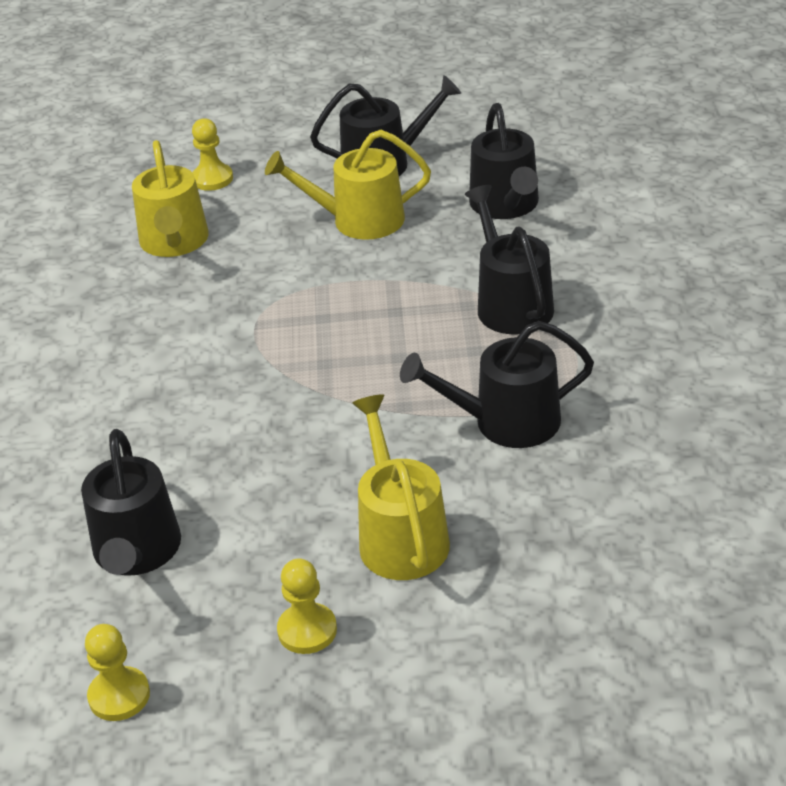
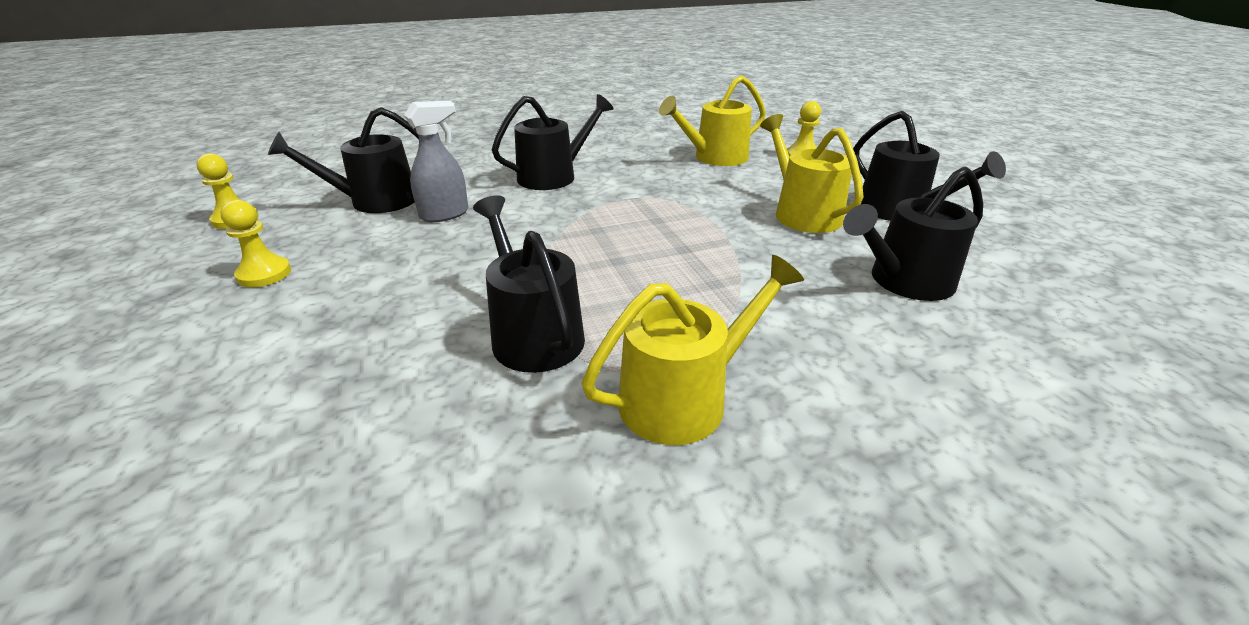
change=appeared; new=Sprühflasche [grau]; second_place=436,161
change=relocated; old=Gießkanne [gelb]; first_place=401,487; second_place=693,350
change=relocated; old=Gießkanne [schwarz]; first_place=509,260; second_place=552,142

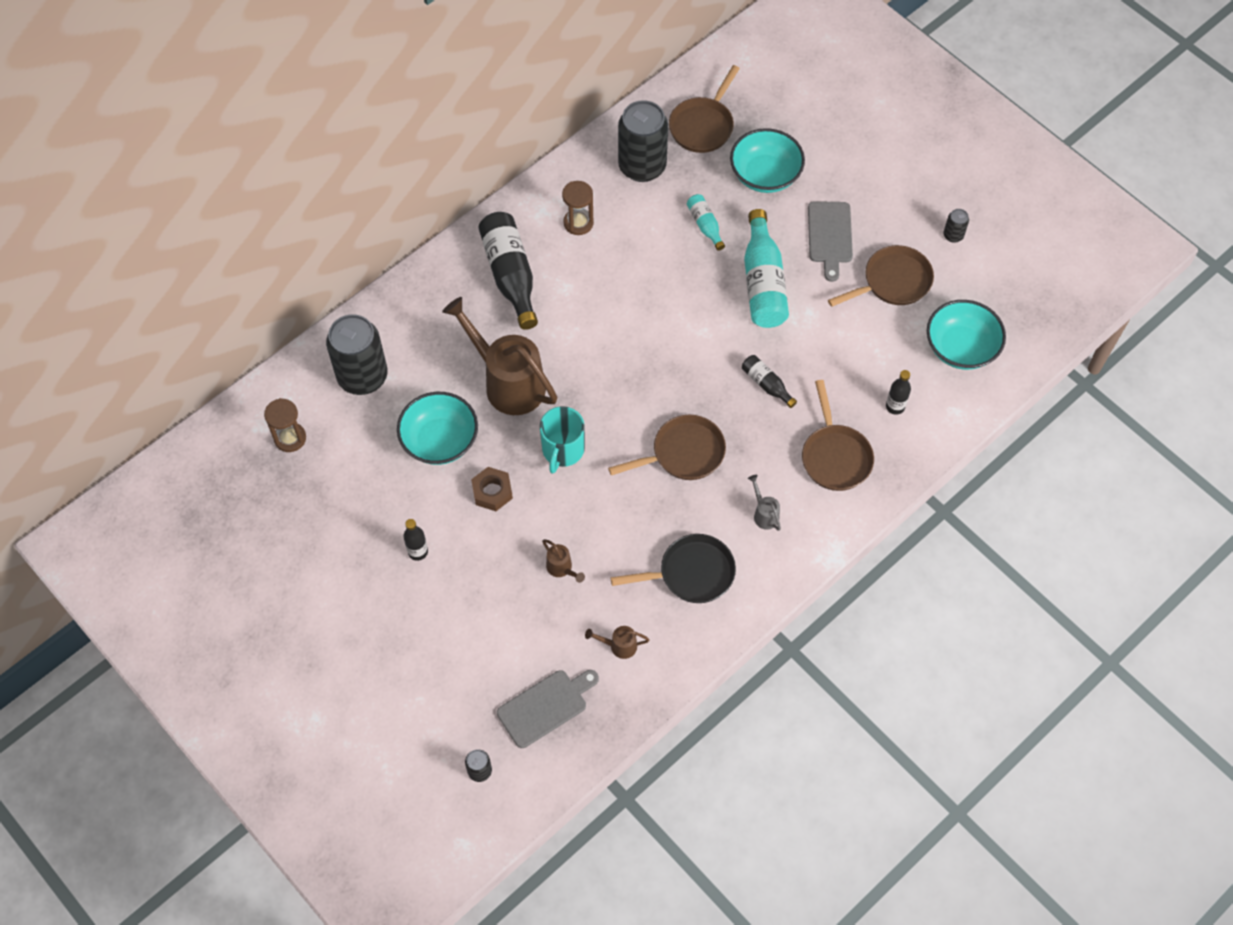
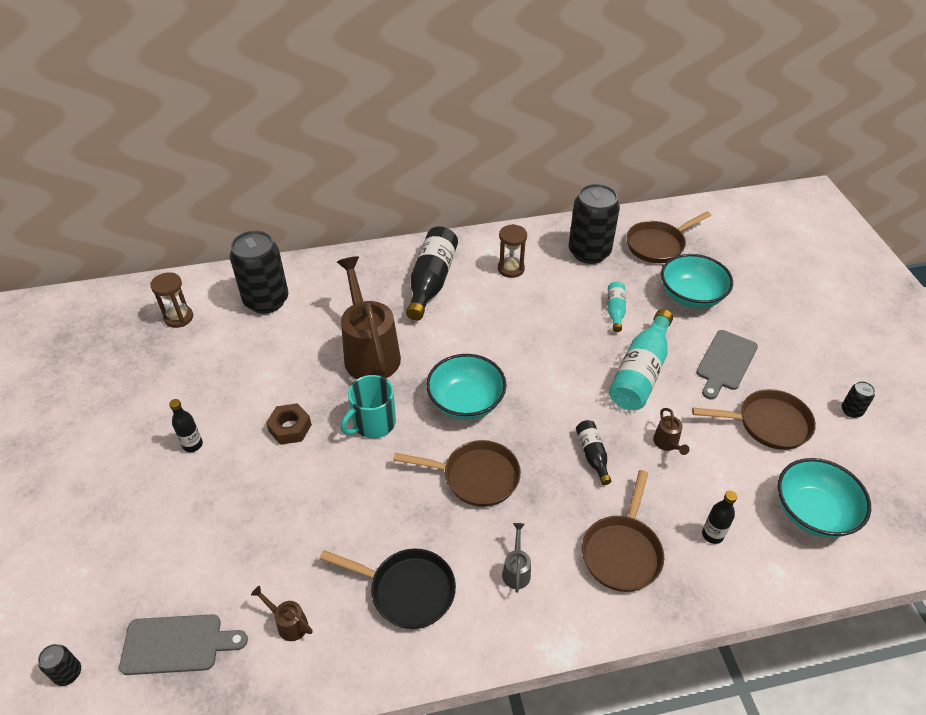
change=relocated; old=Schüssel [türkis]; first_place=437,428; second_place=466,387
change=relocated; old=Gießkanne [braun]; first_place=563,561; second_place=671,431

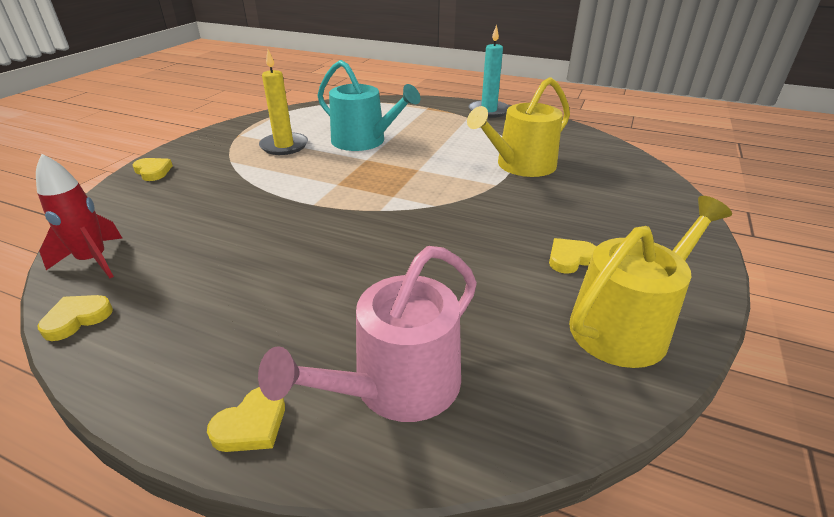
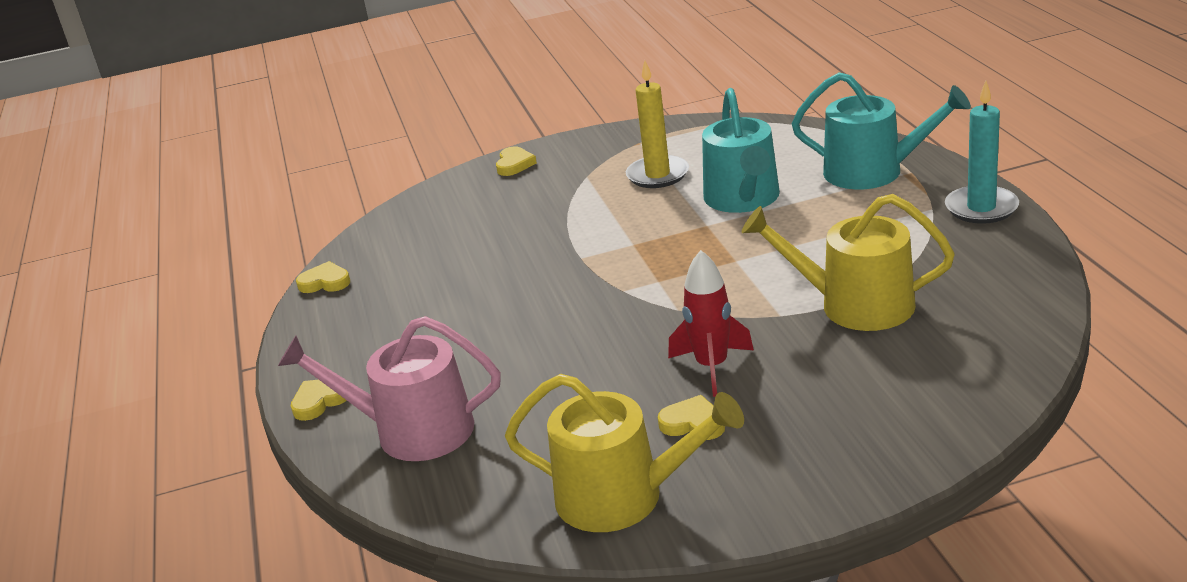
change=appeared; new=Gießkanne [türkis]; second_place=881,131
change=relocated; old=Rakete [rot]; first_place=79,216; second_place=711,323
change=spun; old=Herz [gelb]; first_place=246,419; second_place=319,400; degrees=135

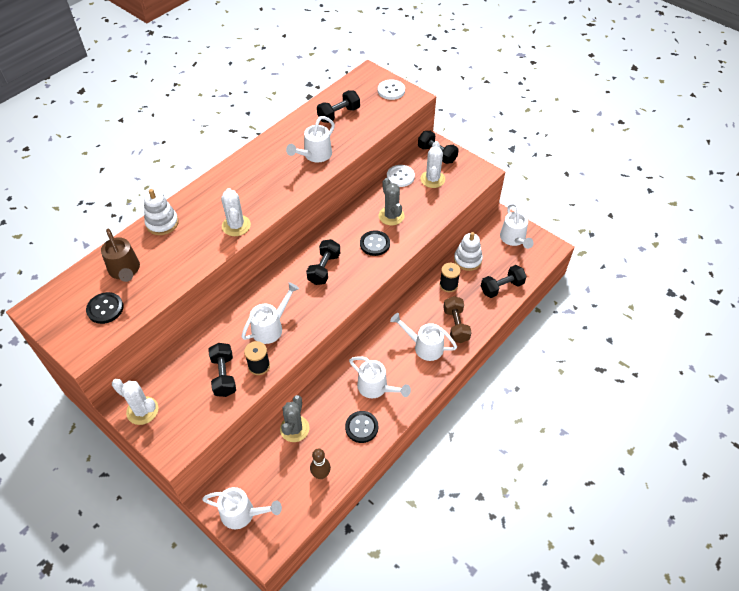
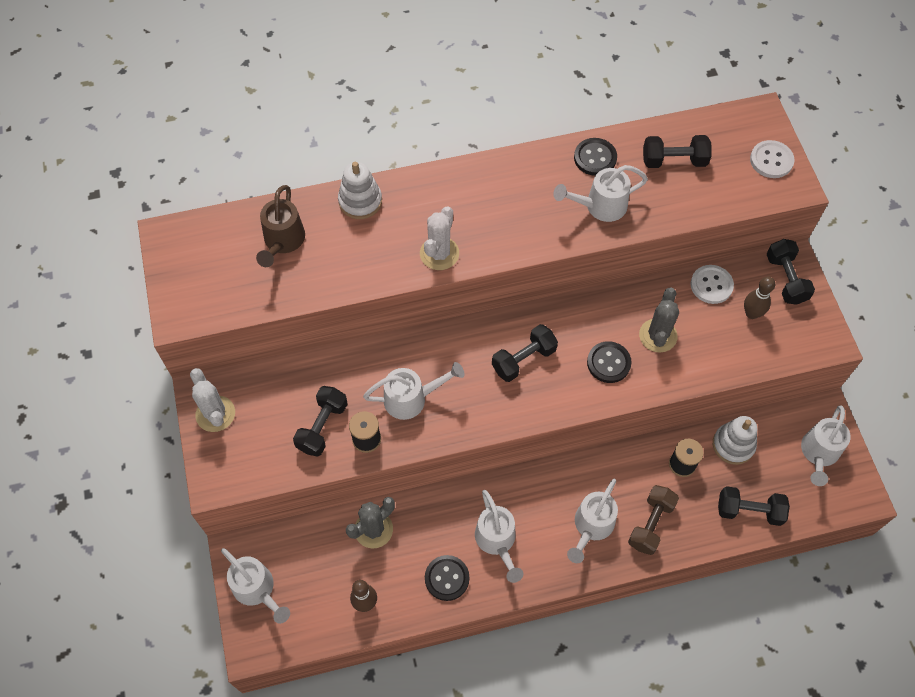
change=relocated; old=Knopf [schwarz]; first_place=105,308; second_place=595,157
change=exchanged; old=Kaktus [weiß]; new=Bowlingkegel [braun]; first_place=433,164; second_place=759,297
change=spun; old=Gießkanne [weiß]; first_place=423,337; second_place=592,521; degrees=-120

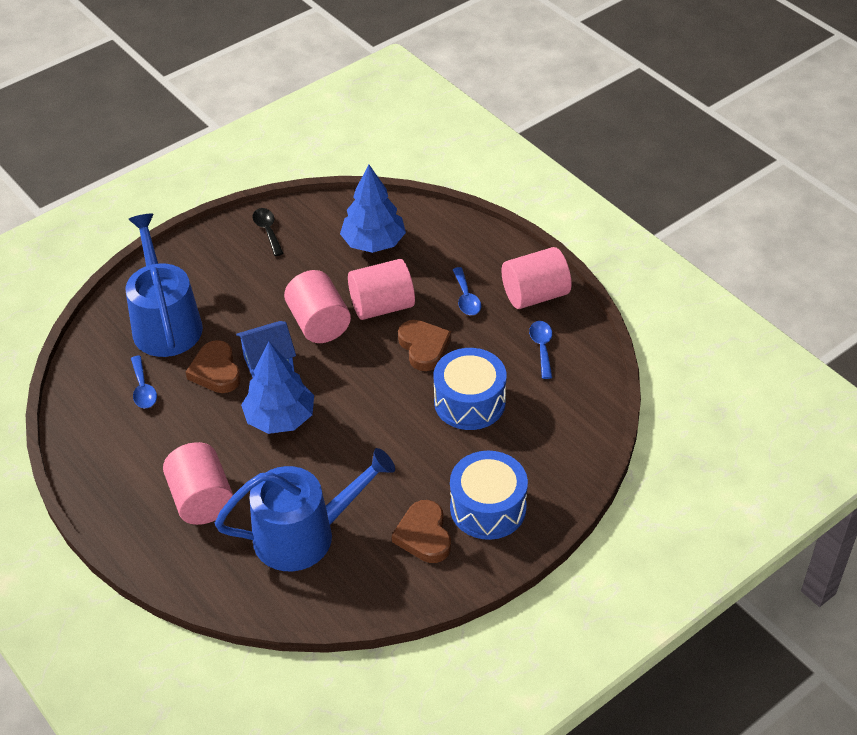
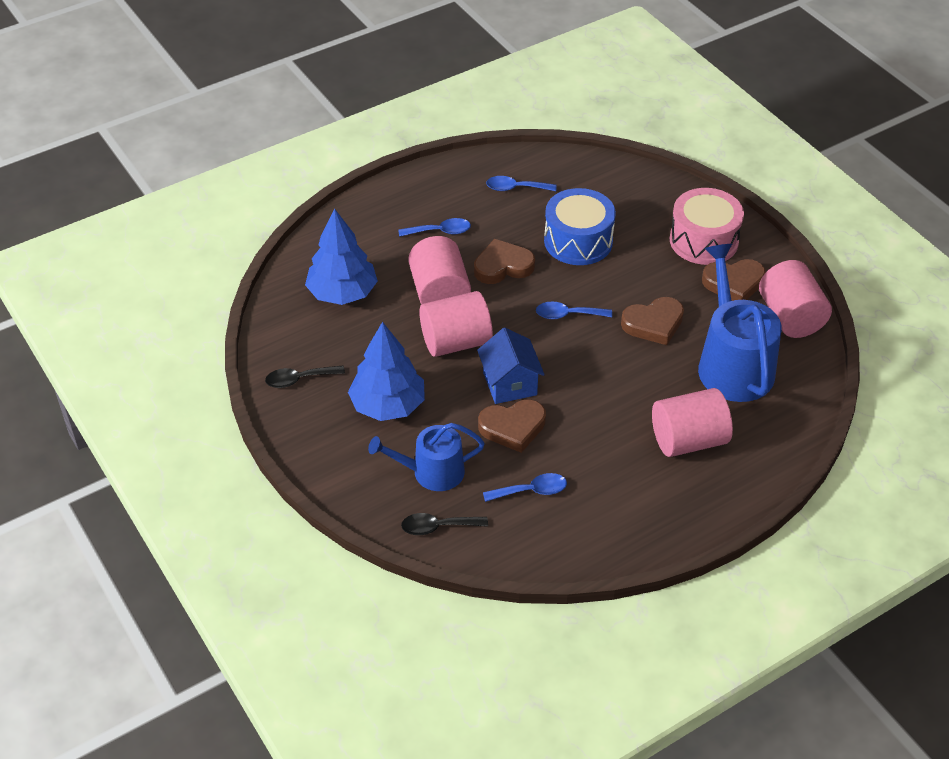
change=appeared; new=Löffel [schwarz]; second_place=444,524
change=appeared; new=Löffel [blau]; second_place=574,310
change=appeared; new=Herz [braun]; second_place=652,321
change=relocated; old=Baum [blau]; first_place=277,387; second_place=386,371
change=relocated; old=Vollzylinder [rosa]; first_place=537,278; second_place=795,299
change=colour; old=Trommel [blau]; new=Trommel [rosa]; first_place=489,495; second_place=707,226
change=size; old=Gießkanne [blau]; first_place=164,285; second_place=426,457; factor=0.62

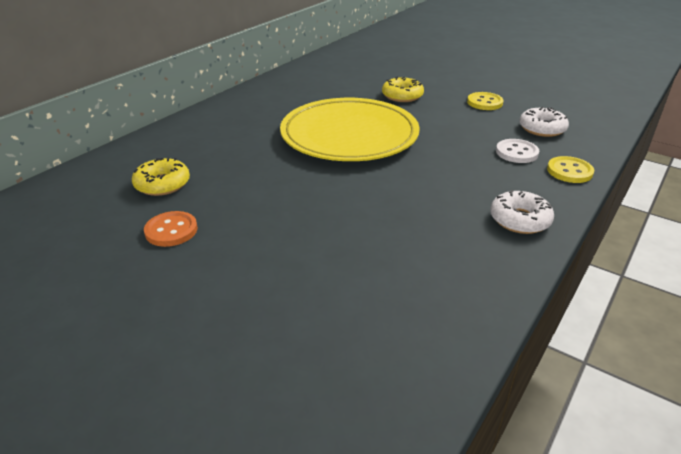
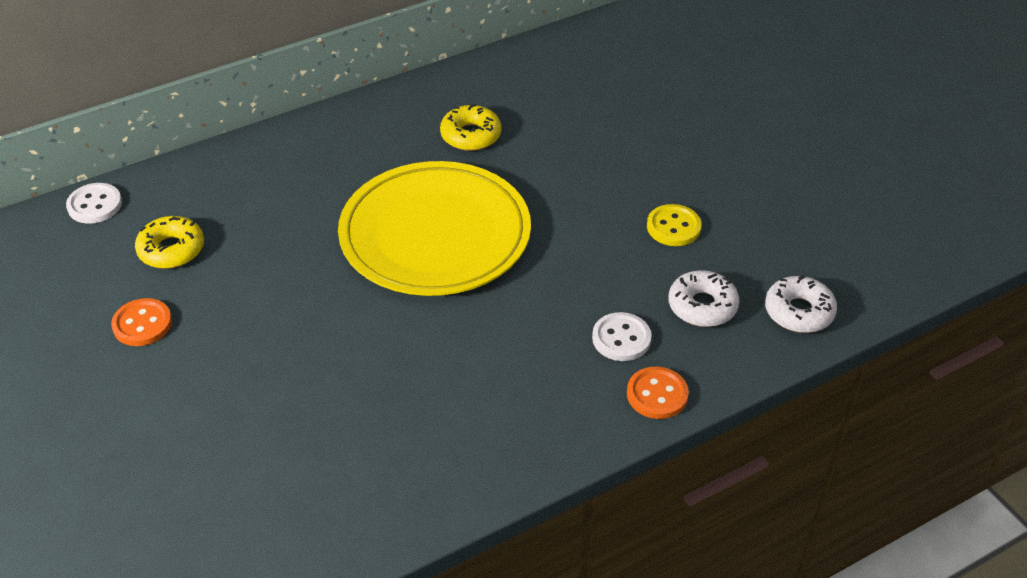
change=appeared; new=Knopf [weiß]; second_place=94,203
change=relocated; old=Donut [gelb]; first_place=403,89; second_place=470,127
change=relocated; old=Donut [weiß]; first_place=522,212; second_place=801,304
change=colour; old=Knopf [gelb]; new=Knopf [orange]; first_place=570,169; second_place=658,393

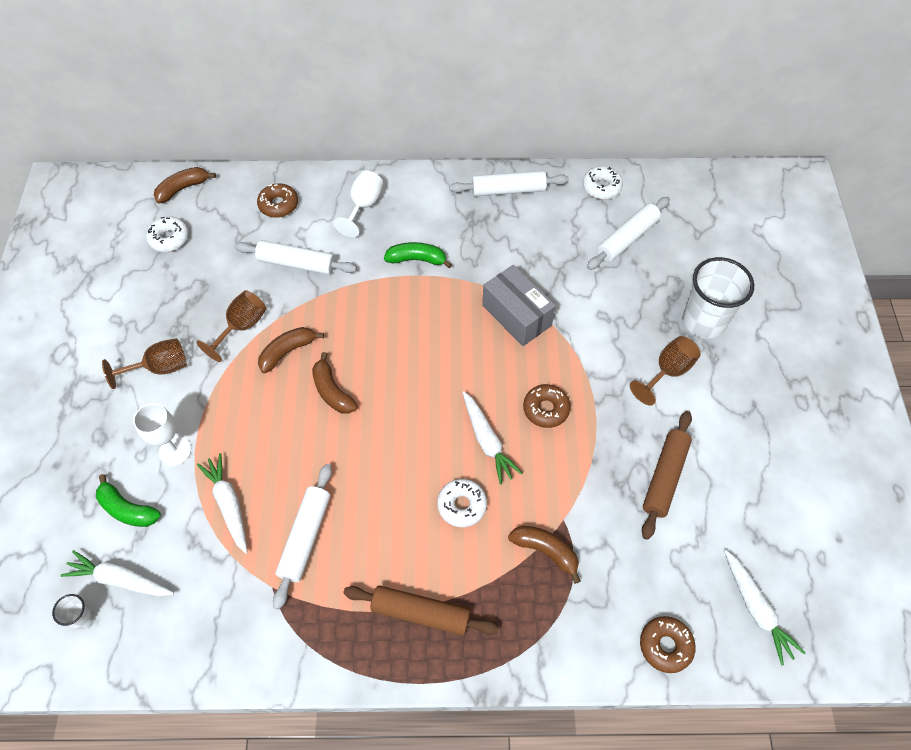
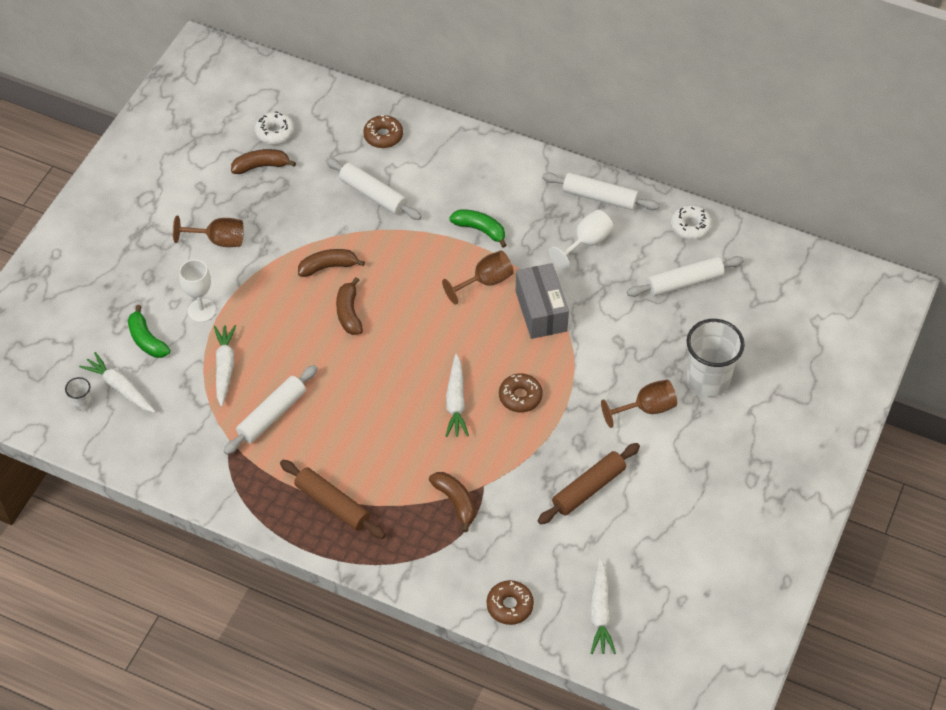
change=missing; old=Donut [weiß]; first_place=462,503
change=relocated; old=Banane [braun]; first_place=185,185; second_place=263,161
change=relocated; old=Kelch [braun]; first_place=231,326; second_place=478,278
change=relocated; old=Kelch [weiß]; first_place=358,203; second_place=581,240

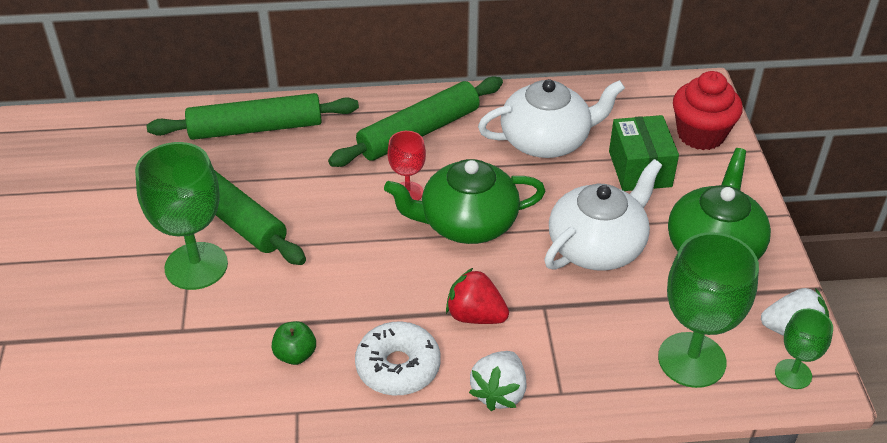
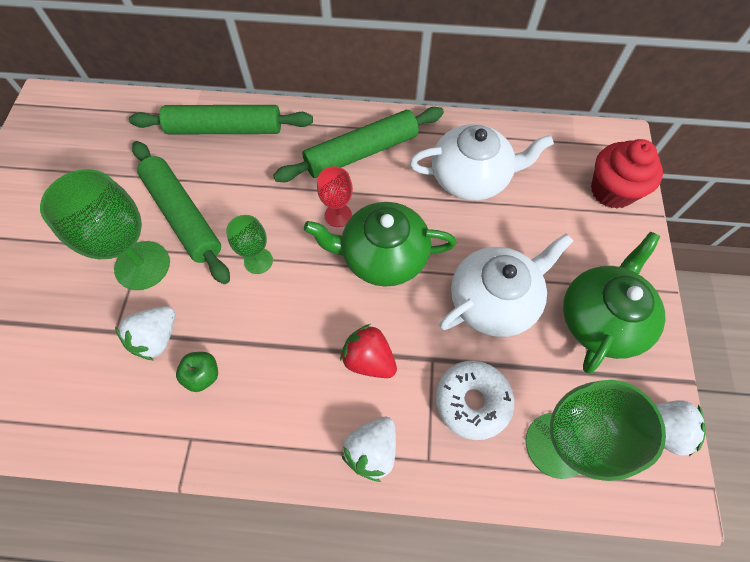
change=missing; old=Schachtel [grün]; first_place=644,153
change=appeared; new=Erdbeere [weiß]; second_place=145,333
change=relocated; old=Donut [weiß]; first_place=398,358; second_place=474,400
change=relocated; old=Kelch [grün]; first_place=804,349; second_place=249,244

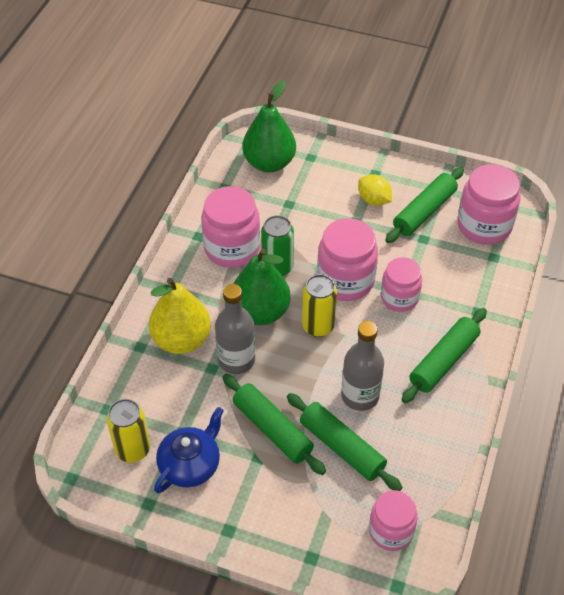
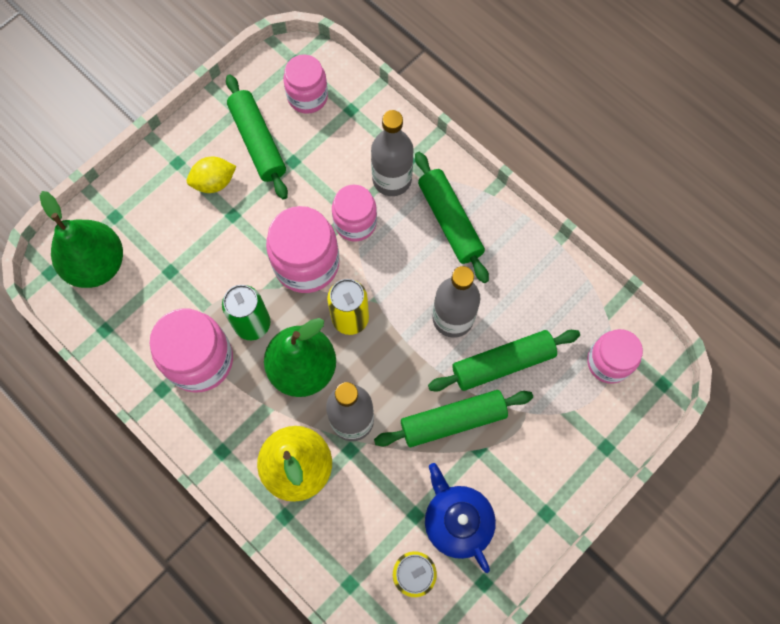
change=appeared; new=Flasche [grau]; second_place=392,153
change=size; old=Einmachglas [rosa]; first_place=488,204; second_place=305,84; factor=0.66

